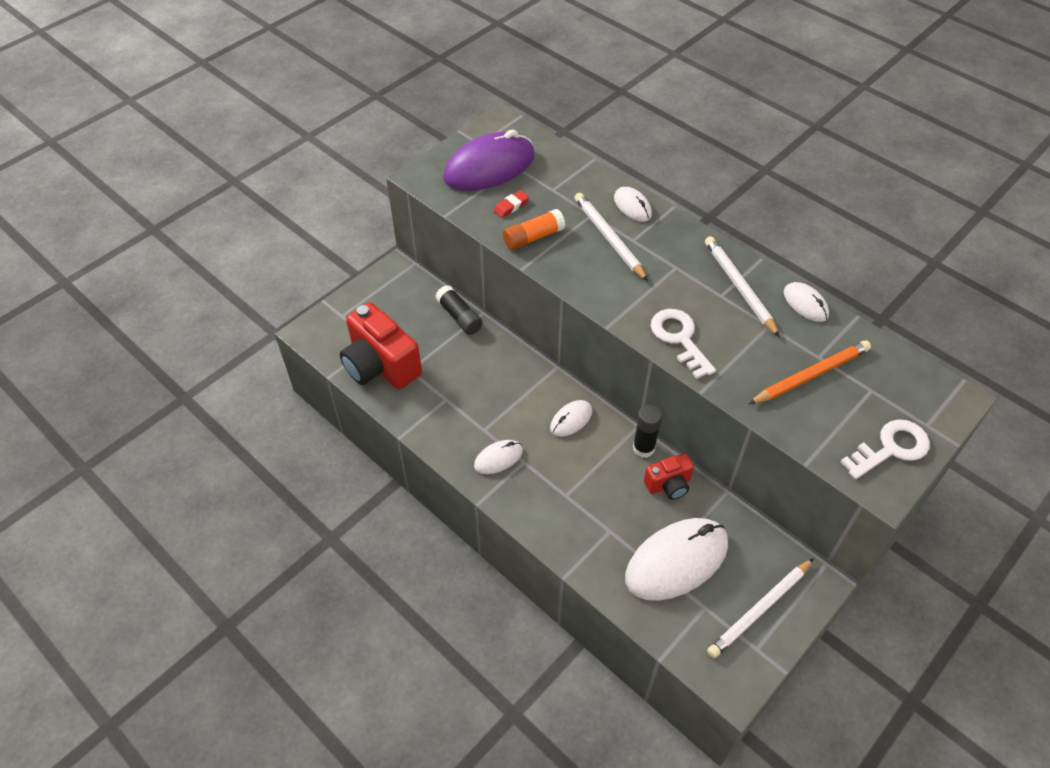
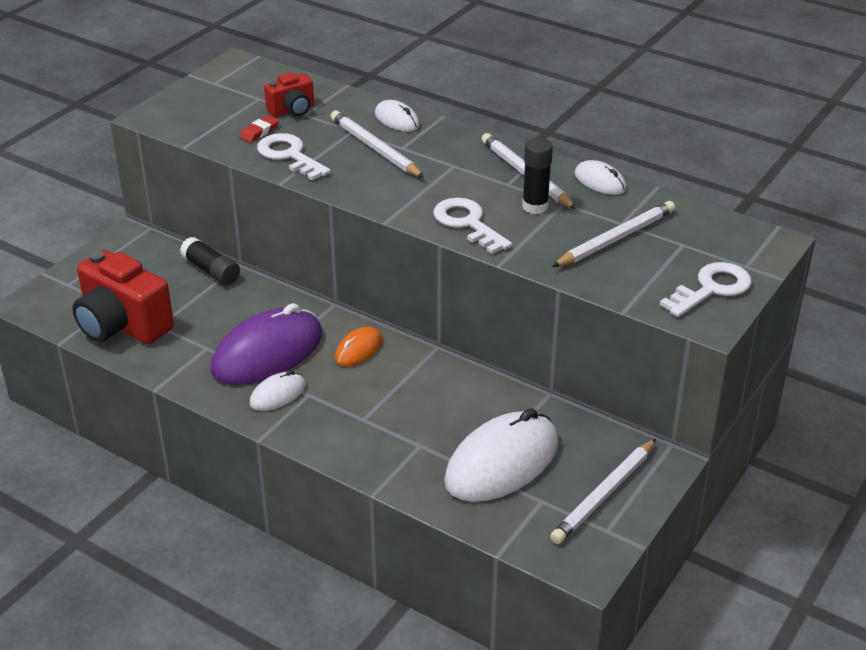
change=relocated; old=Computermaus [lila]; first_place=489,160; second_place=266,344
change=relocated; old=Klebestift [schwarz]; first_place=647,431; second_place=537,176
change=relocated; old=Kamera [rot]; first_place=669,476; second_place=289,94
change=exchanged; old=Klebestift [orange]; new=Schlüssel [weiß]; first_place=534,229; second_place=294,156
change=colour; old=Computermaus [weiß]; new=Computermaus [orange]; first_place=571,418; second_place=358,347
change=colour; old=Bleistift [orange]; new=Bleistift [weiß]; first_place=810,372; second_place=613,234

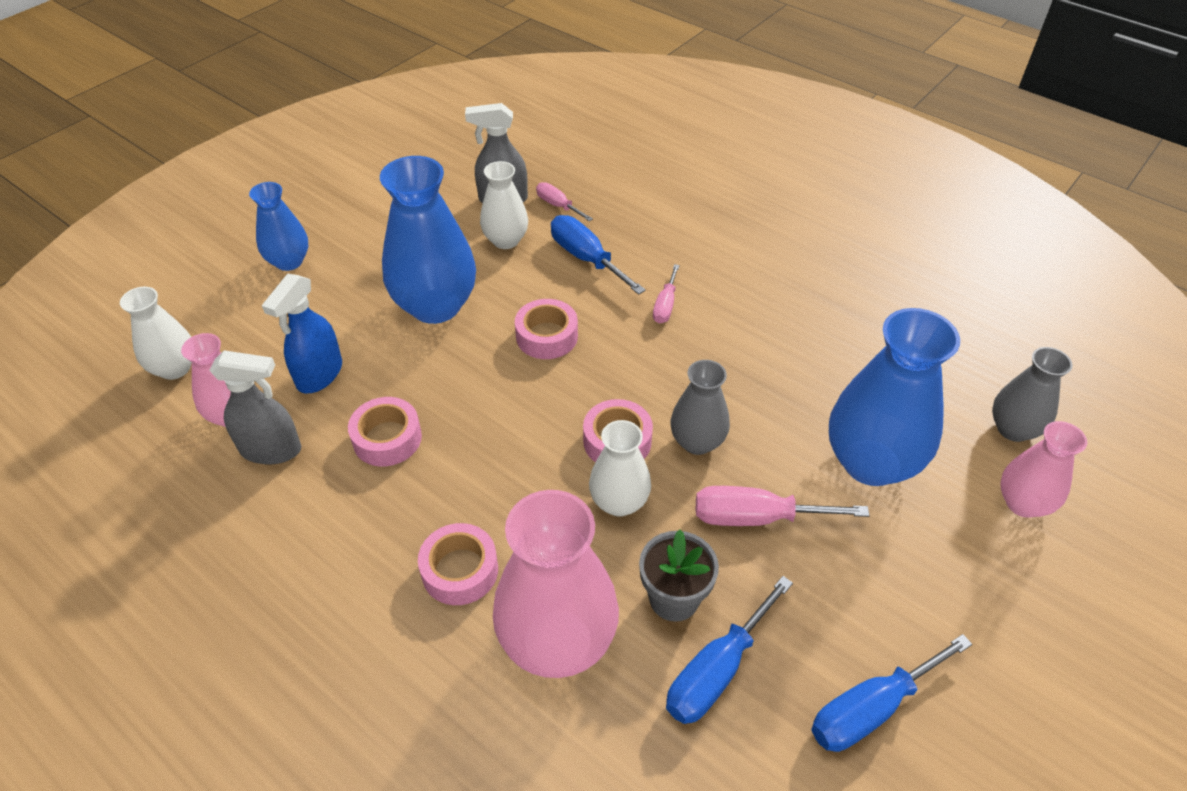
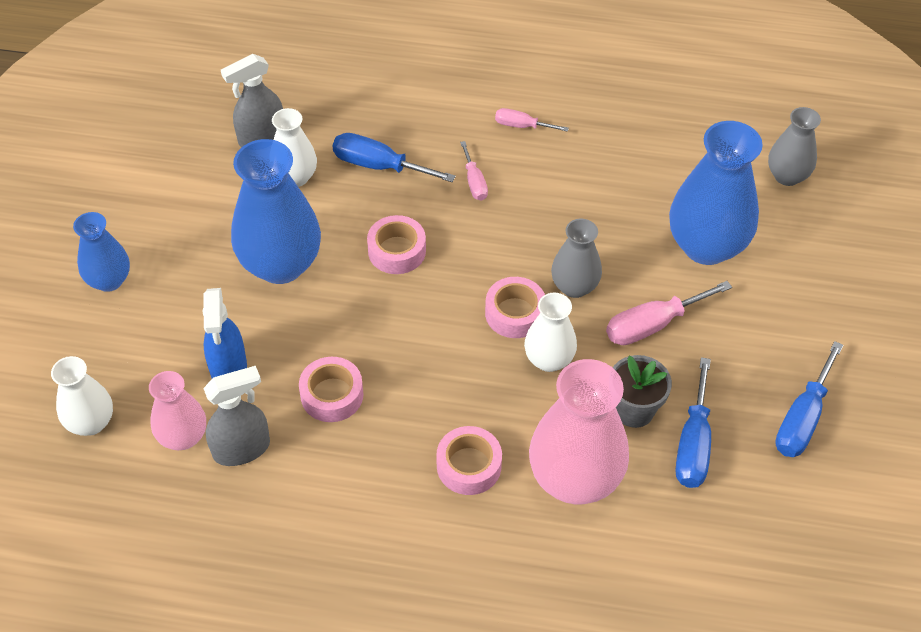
change=missing; old=Vase [rosa]; first_place=1043,469
change=relocated; old=Schraubenzieher [rosa]; first_place=564,201; second_place=532,120

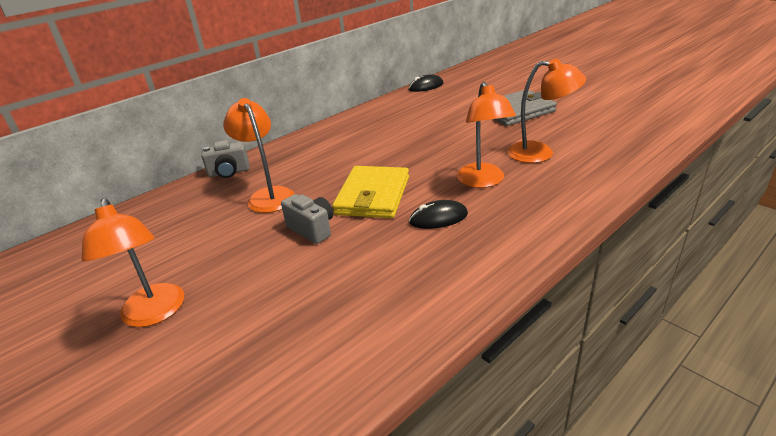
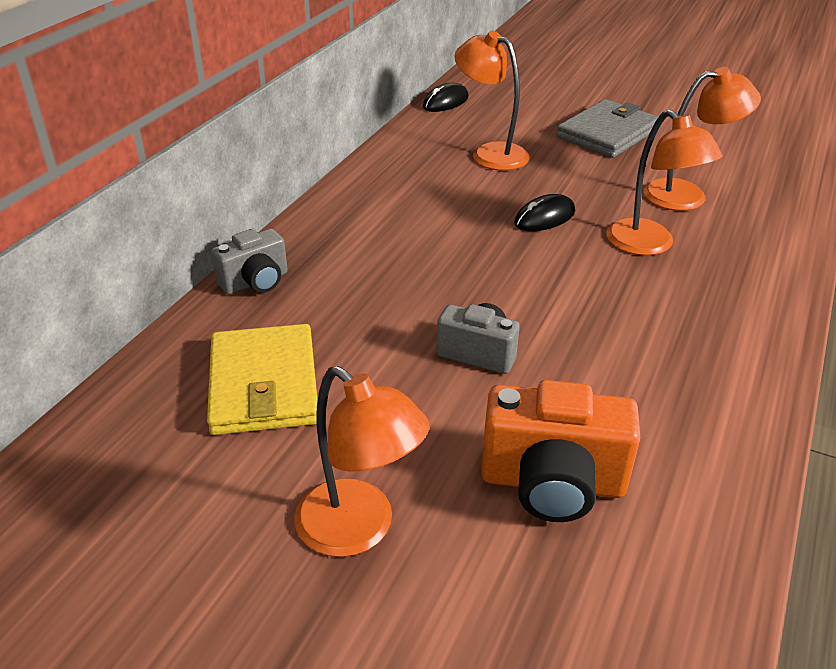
change=appeared; new=Kamera [orange]; second_place=561,451
change=relocated; old=Lampe [orange]; first_place=259,155; second_place=492,100
change=relocated; old=Geldbörse [gelb]; first_place=370,192; second_place=262,379
change=relocated; old=Computermaus [schwarz]; first_place=438,214; second_place=544,212

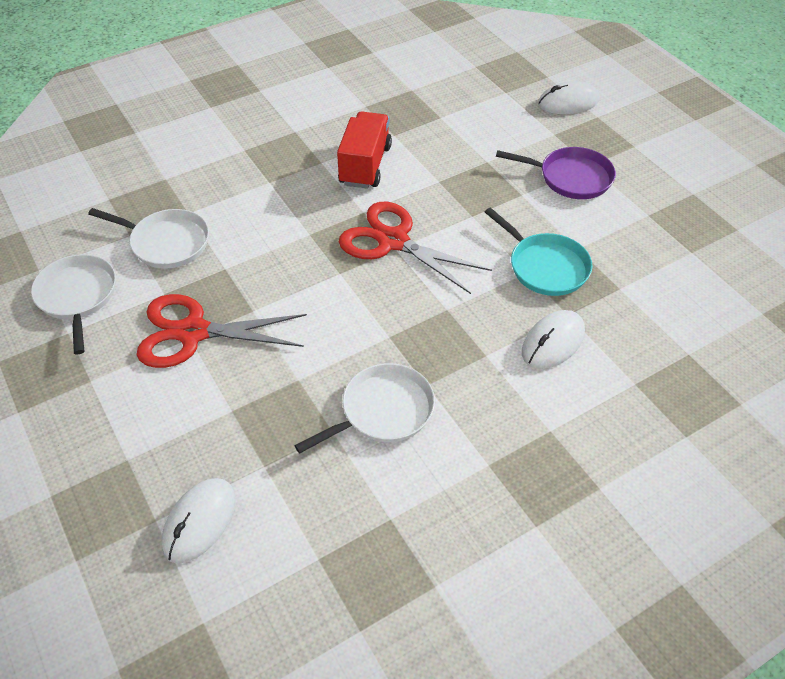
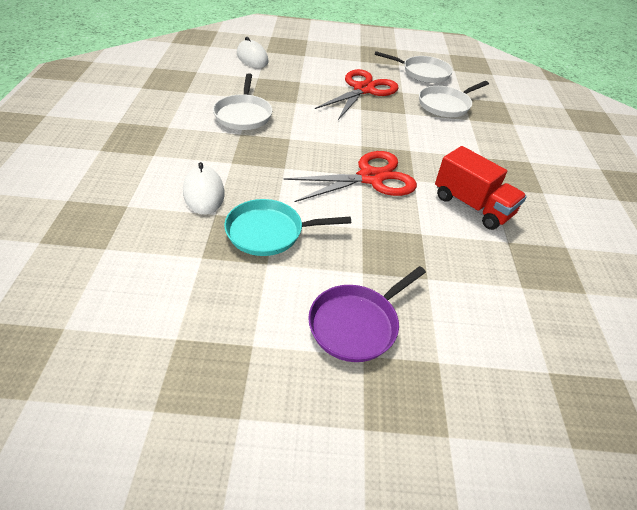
change=missing; old=Computermaus [weiß]; first_place=569,97

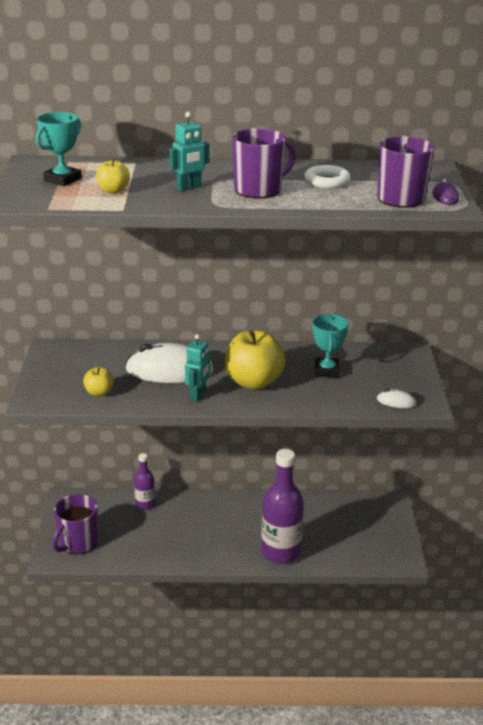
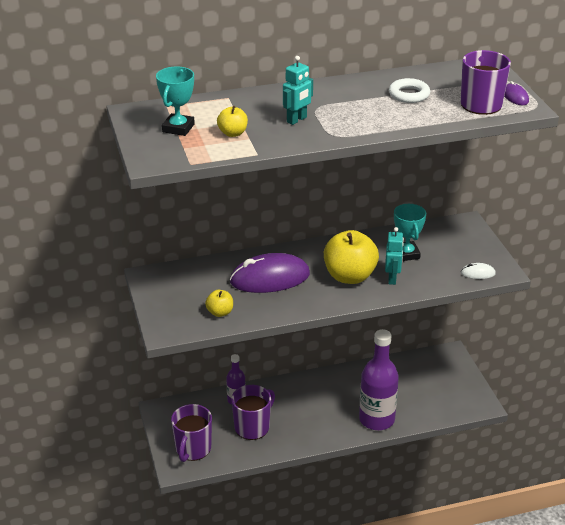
change=relocated; old=Roboter [türkis]; first_place=197,367; second_place=394,256
change=relocated; old=Tasse [lila]; first_place=264,163; second_place=253,412
change=colour; old=Computermaus [weiß]; new=Computermaus [lila]; first_place=169,363; second_place=269,273

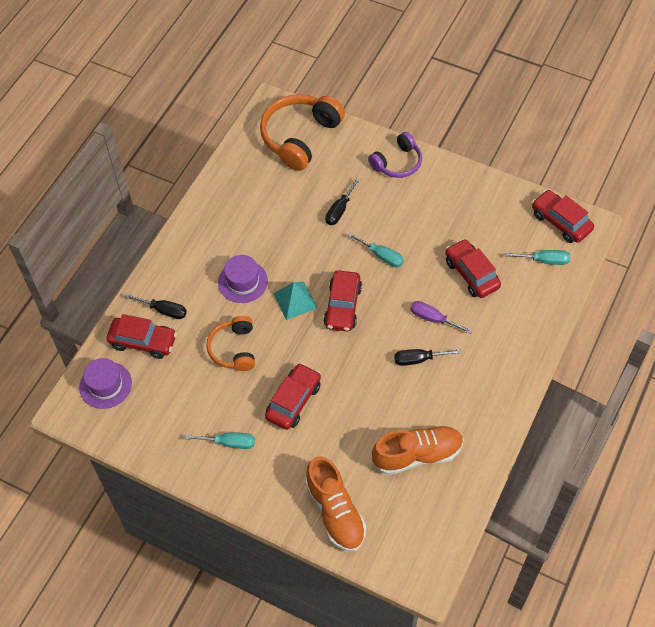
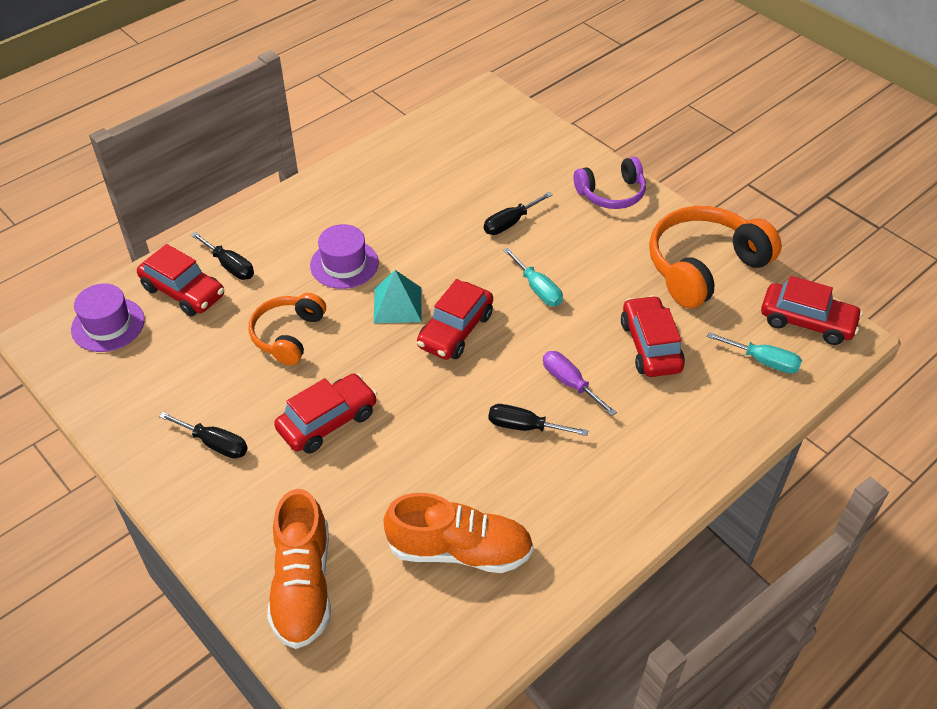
change=relocated; old=Kopfhörer [orange]; first_place=302,132; second_place=715,257
change=colour; old=Schraubenzieher [türkis]; new=Schraubenzieher [schwarz]; first_place=220,440; second_place=203,435
change=spun; old=Auto [rot]; first_place=563,216; second_place=812,310; degrees=135

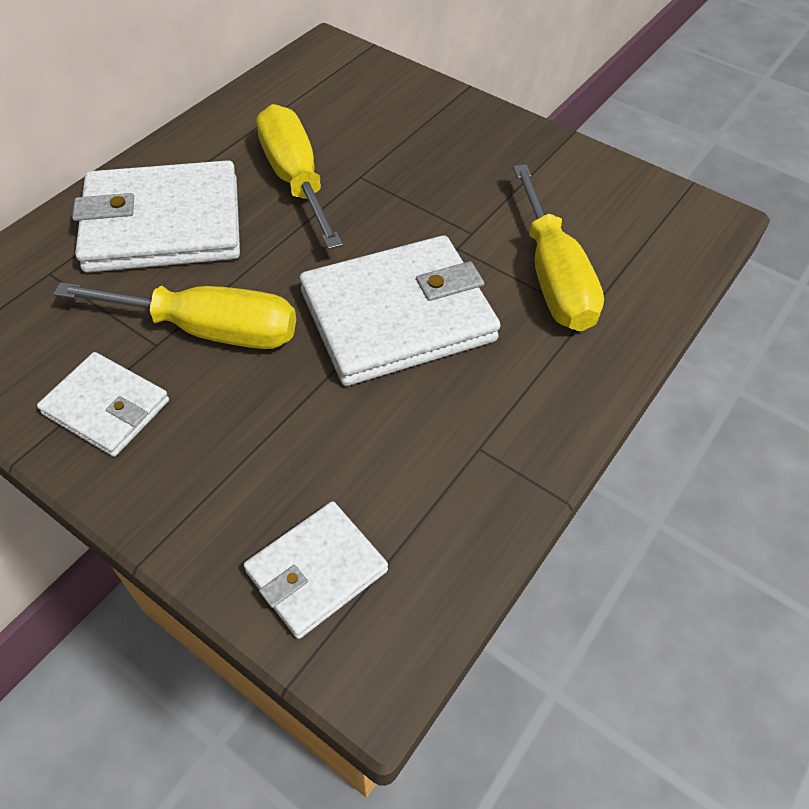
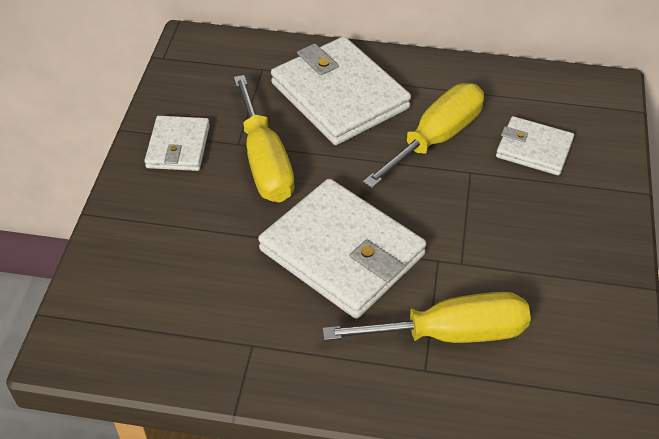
change=relocated; old=Geldbörse [weiß]; first_place=316,570; second_place=535,146
change=spun; old=Schraubenzieher [gelb]; first_place=558,247; second_place=426,317; degrees=-150

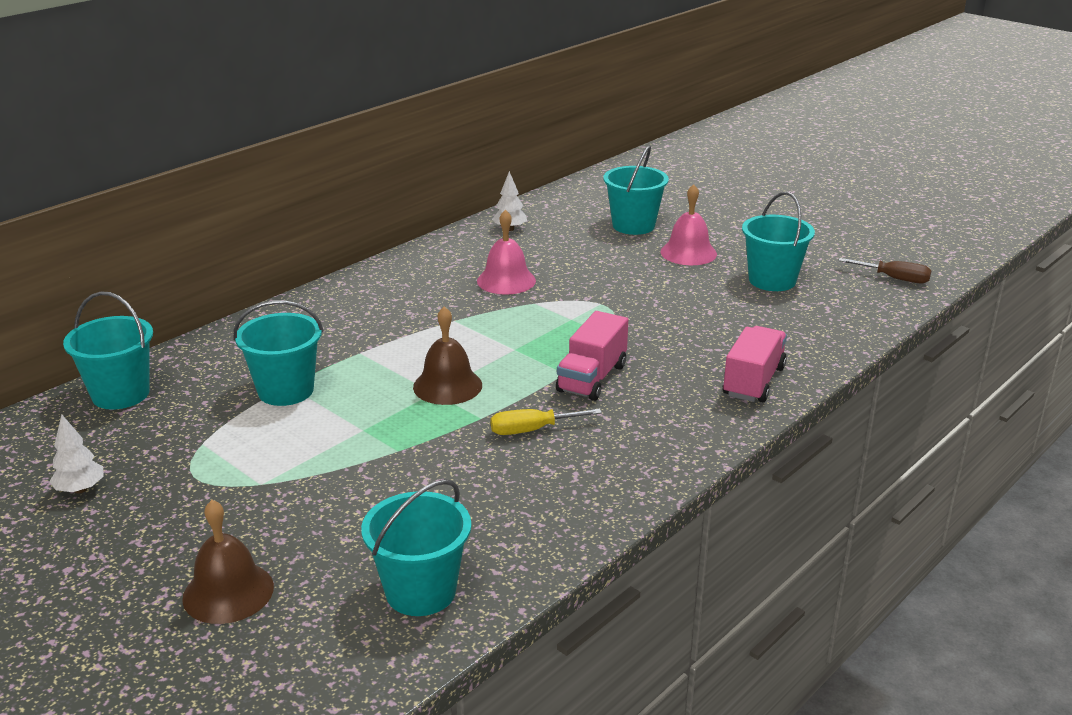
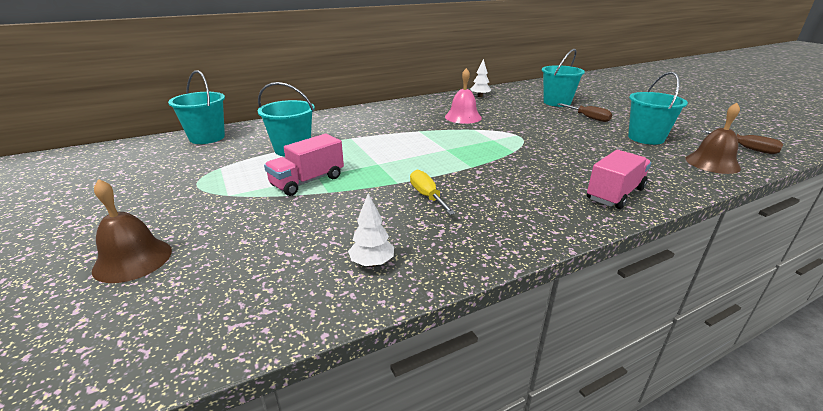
change=missing; old=Eimer [türkis]; first_place=416,547
change=relocated; old=Baum [weiß]; first_place=76,454; second_place=371,230
change=relocated; old=Glocke [braun]; first_place=447,355; second_place=713,138
change=relocated; old=Lastwagen [rosa]; first_place=592,356; second_place=304,165
change=exchanged; old=Glocke [rosa]; new=Schraubenzieher [braun]; first_place=688,224; second_place=584,112
change=spun; old=Schraubenzieher [gelb]; first_place=546,422; second_place=432,192; degrees=60

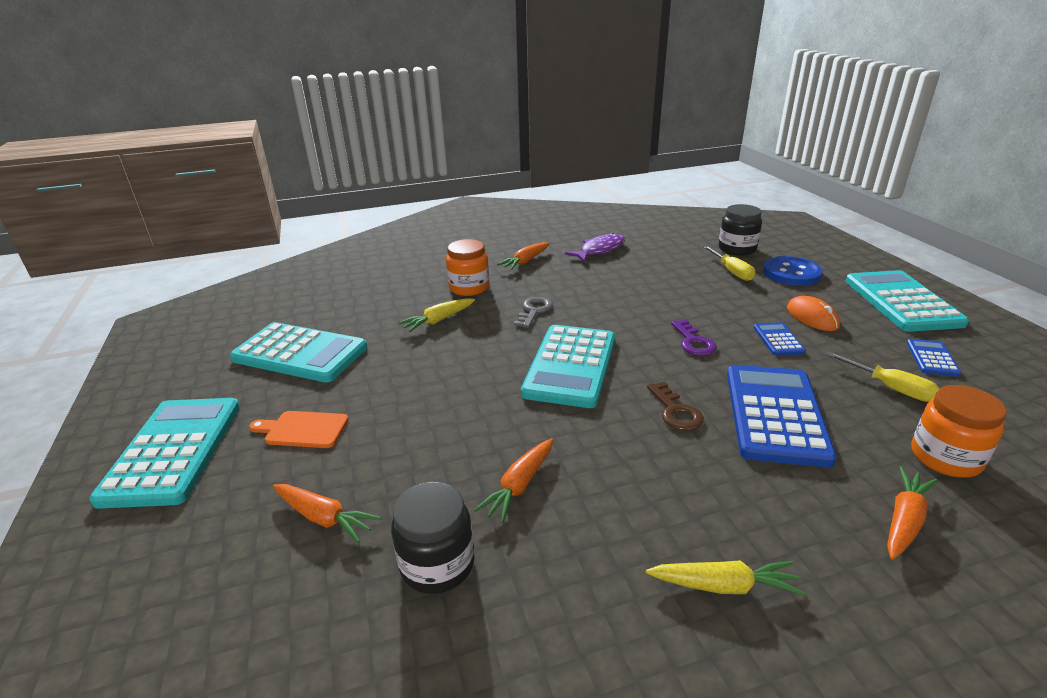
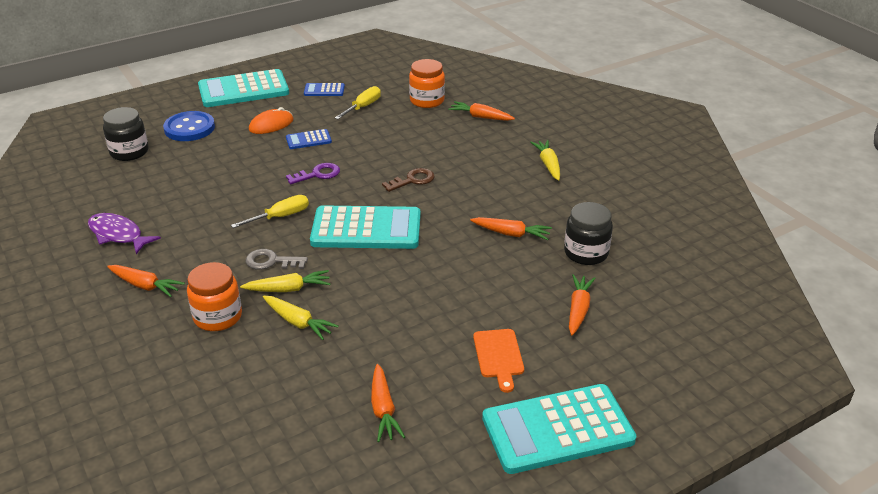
change=missing; old=Taschenrechner [blau]; first_place=782,416
change=appeared; new=Karotte [gelb]; second_place=285,281
change=relocated; old=Schraubenzieher [gelb]; first_place=729,263; second_place=270,211
change=exchanged; old=Taschenrechner [türkis]; new=Karotte [orange]; first_place=298,352; second_place=388,403

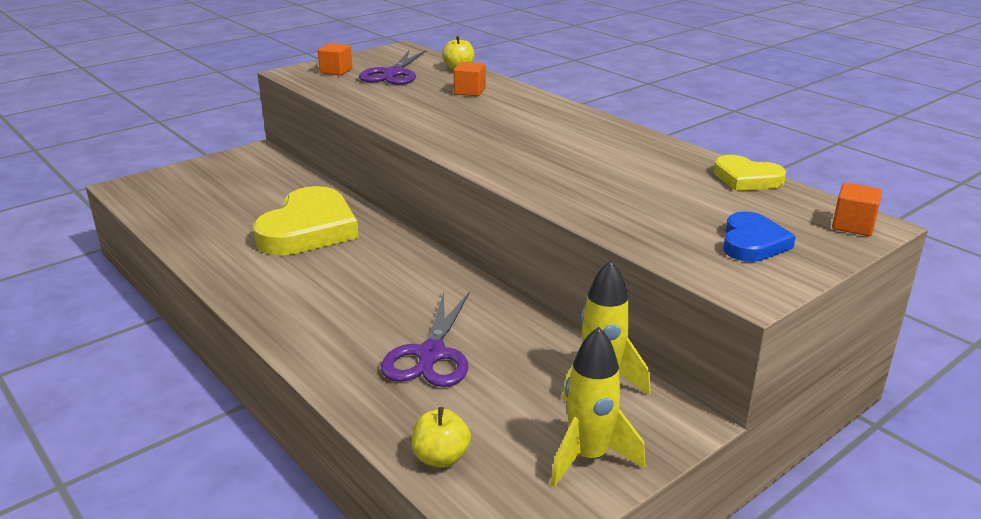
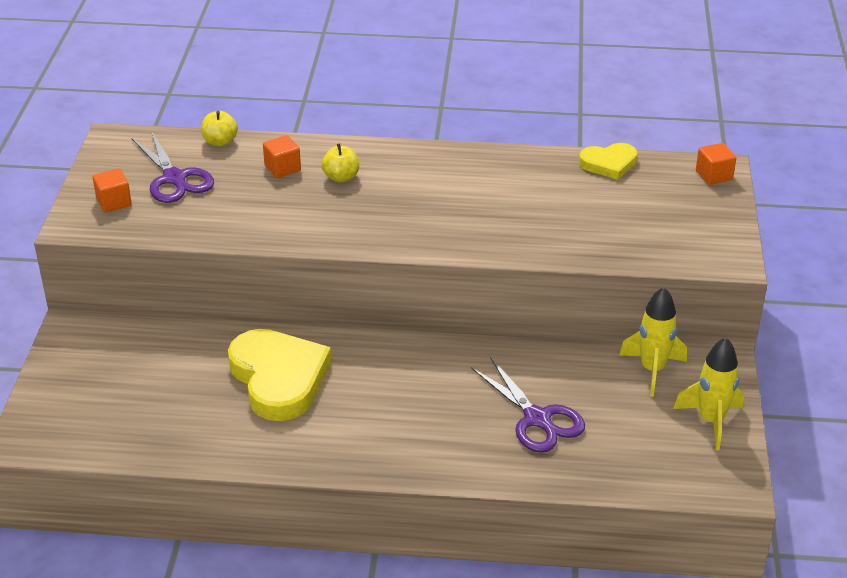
change=missing; old=Herz [blau]; first_place=759,237
change=relocated; old=Apfel [gelb]; first_place=441,437; second_place=340,163

